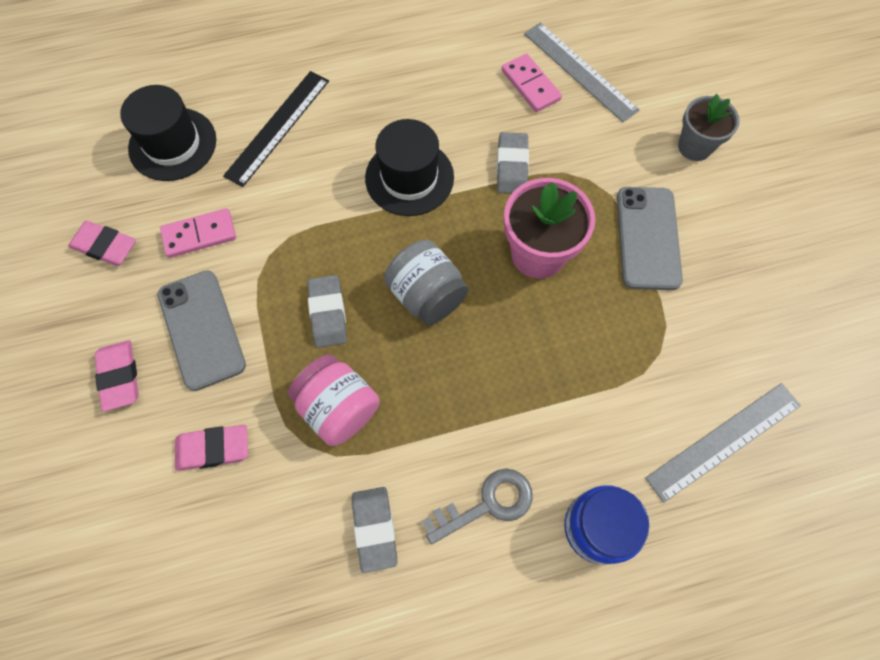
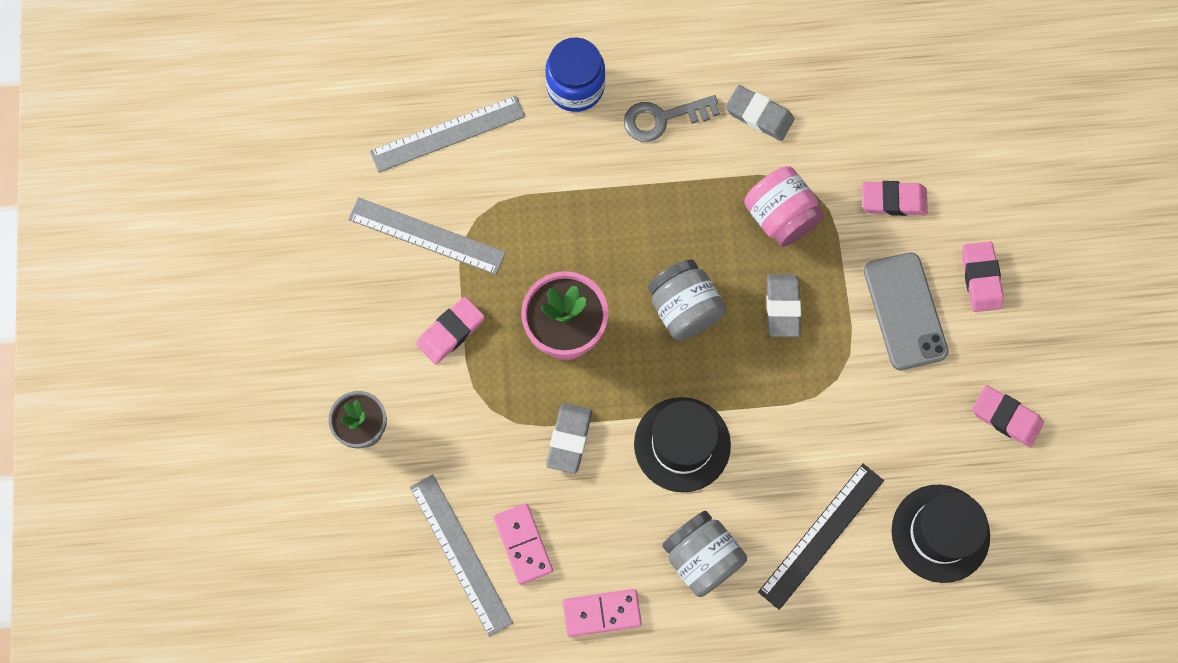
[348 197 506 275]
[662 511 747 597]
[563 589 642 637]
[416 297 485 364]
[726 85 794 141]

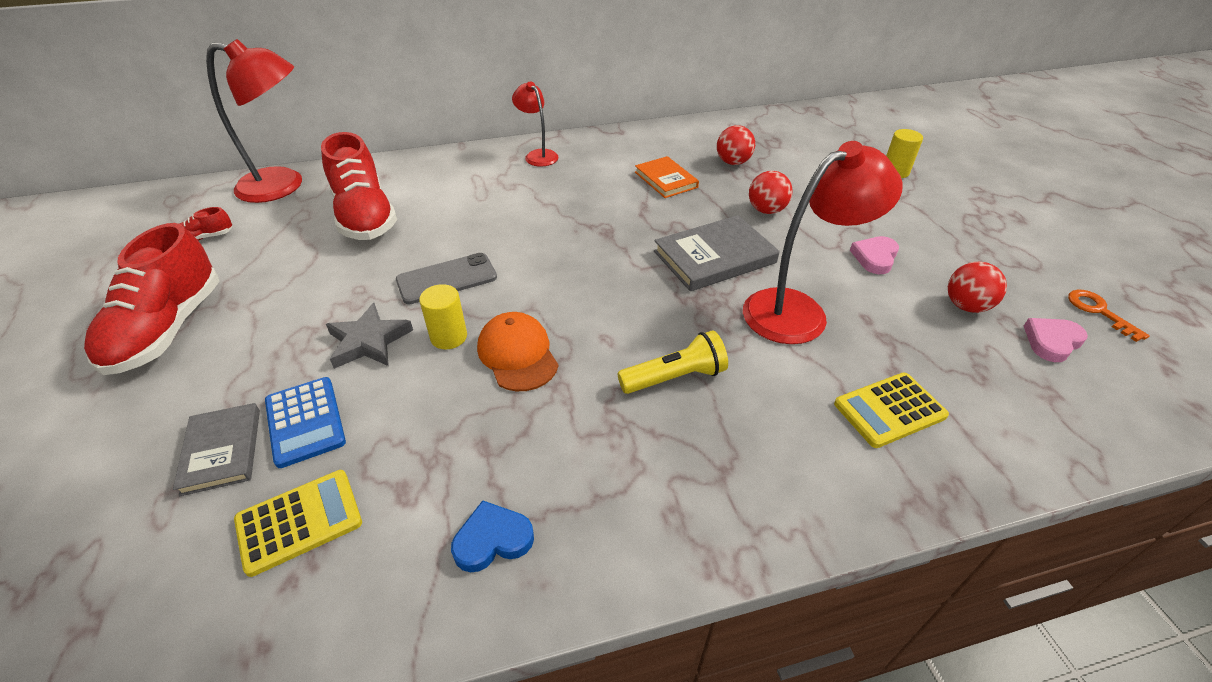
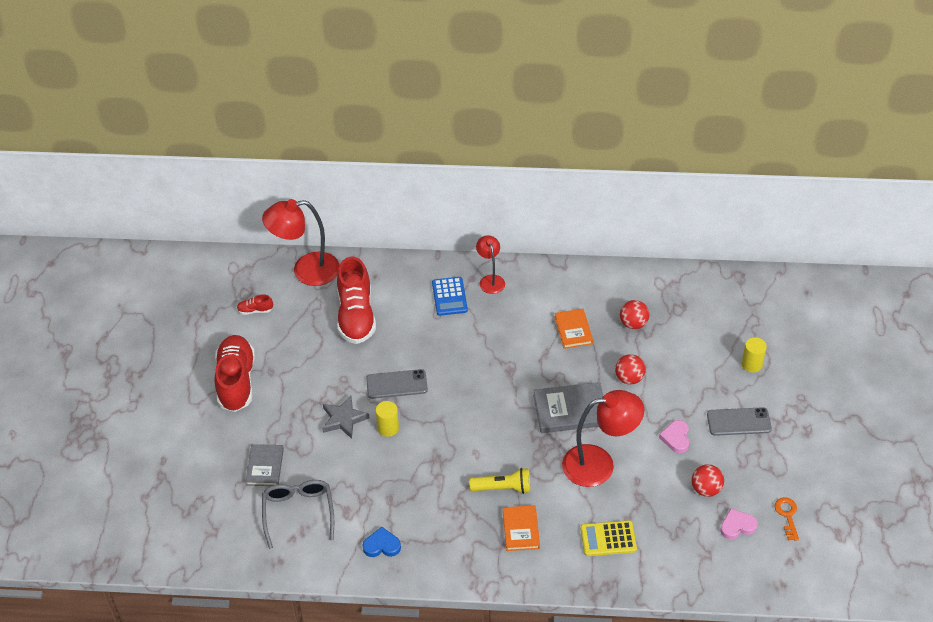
[477 312 558 391] (first image)
[503 505 540 551]
[707 407 772 436]
[432 277 468 316]
[262 480 334 549]
[214 335 255 412]
[262 199 340 286]
[659 420 689 453]

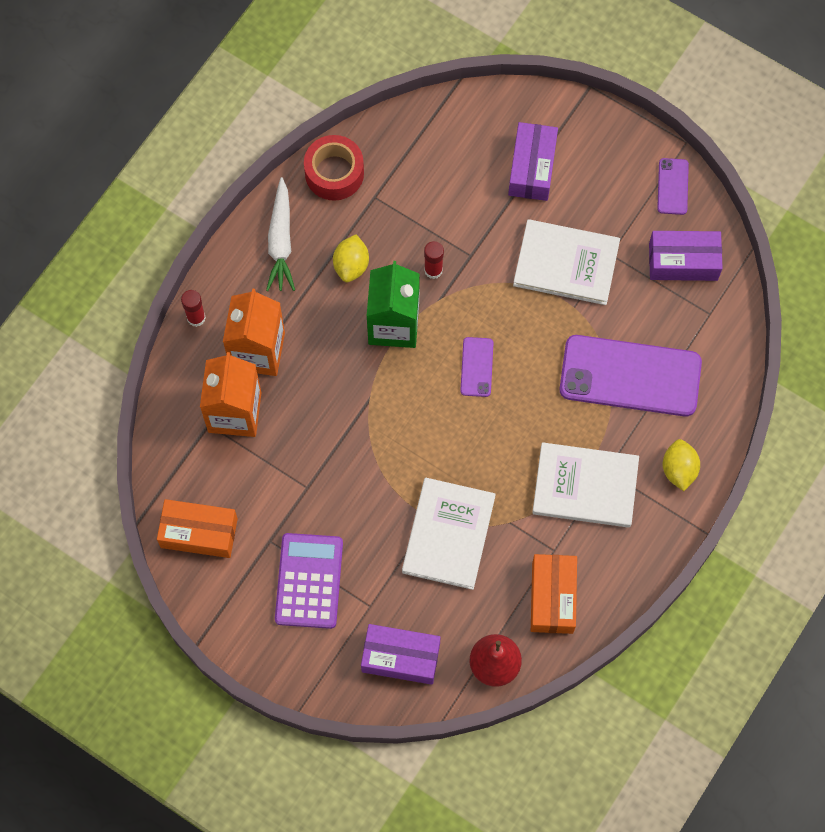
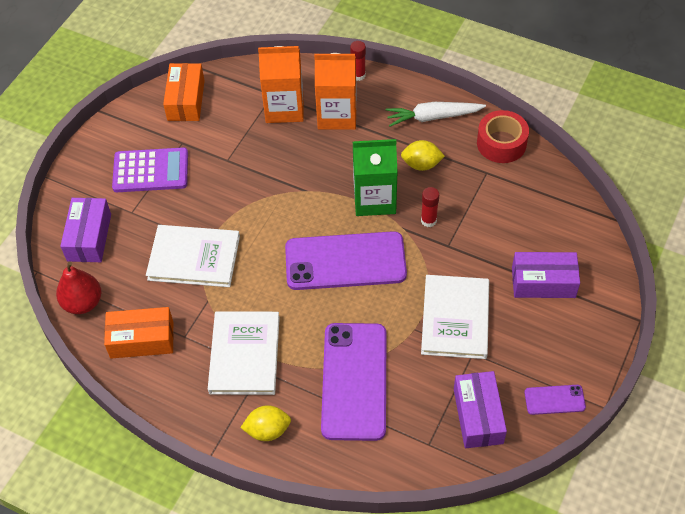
[285 231 407 290]

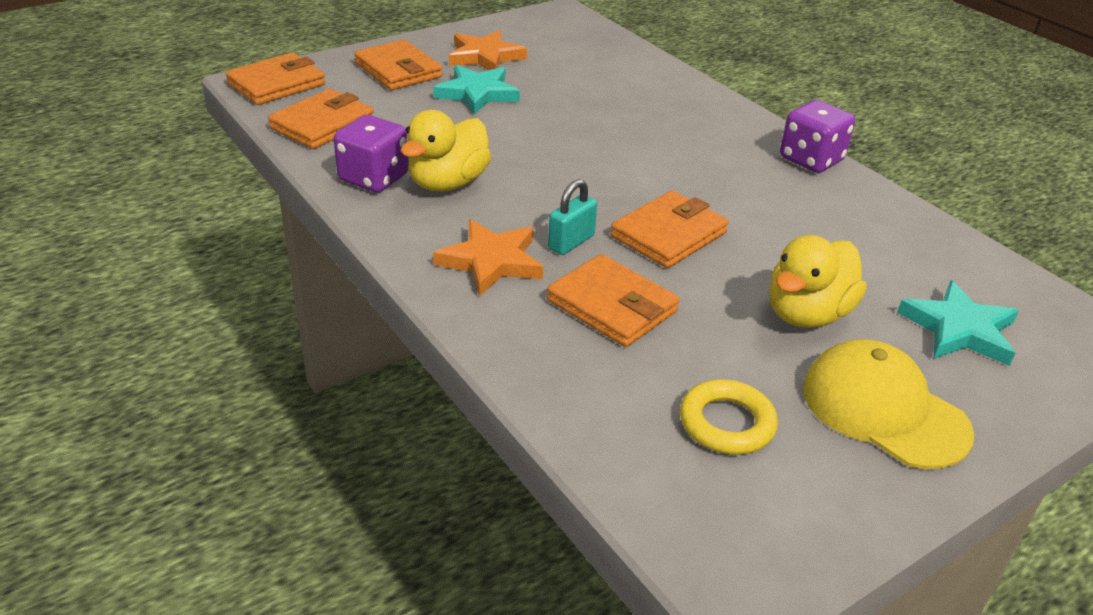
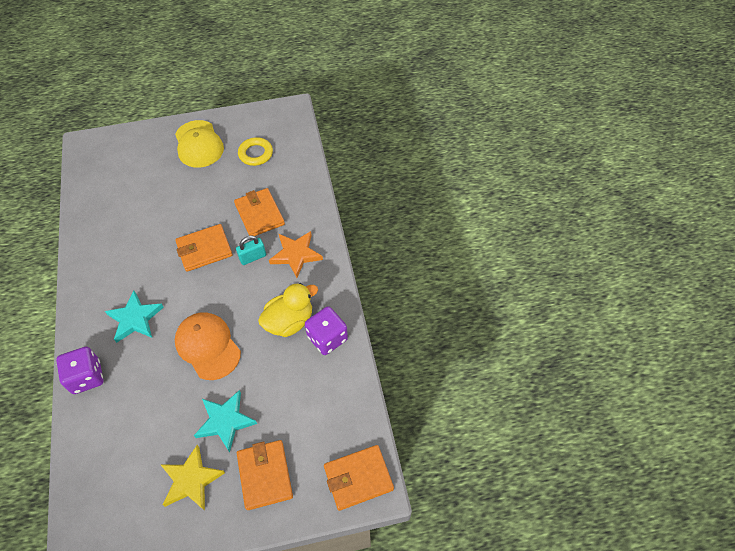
[268 89 374 149] (first image)
[769 235 867 328] (first image)
[175 312 241 380]
[56 347 103 394]
[105 291 164 343]
[161 445 225 511]

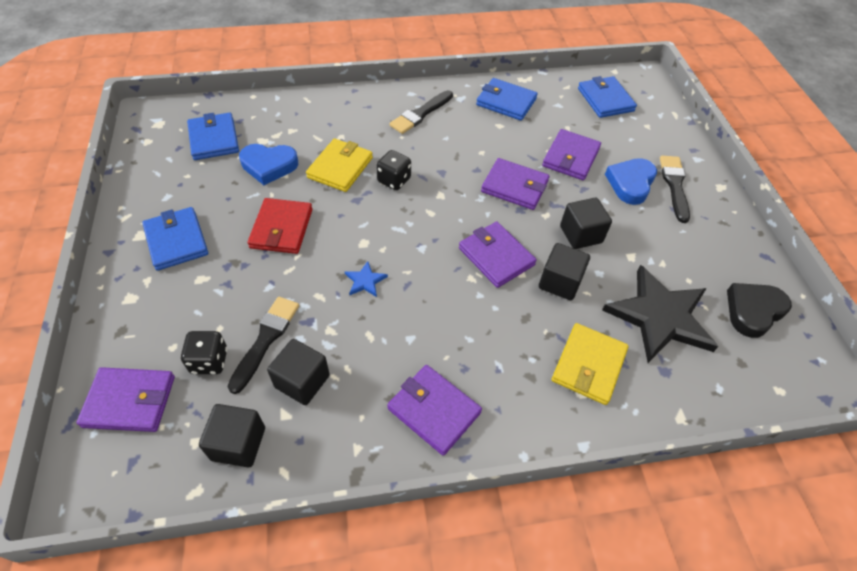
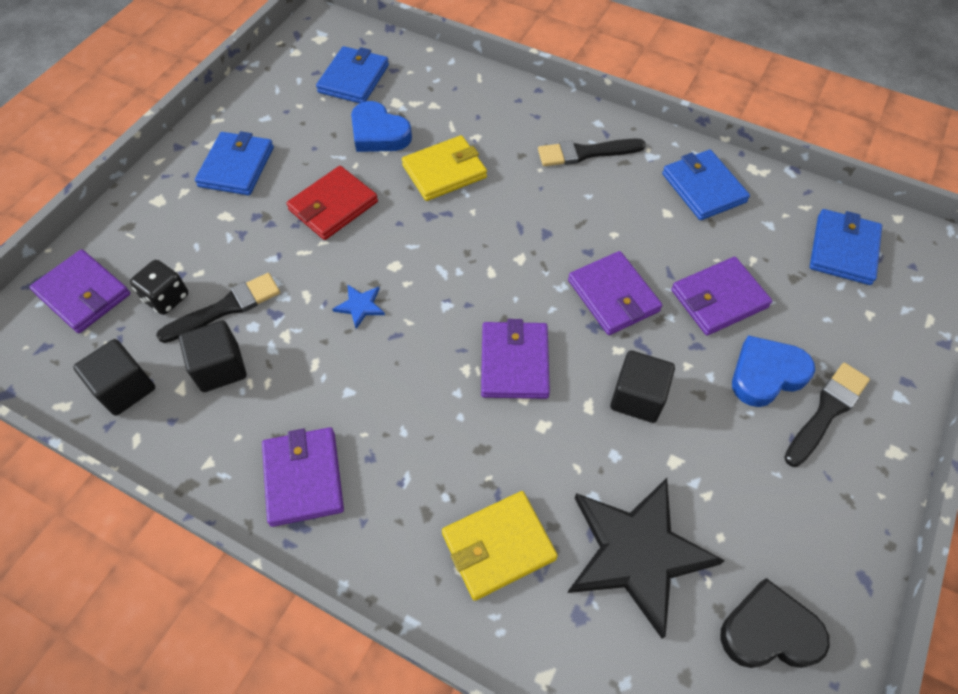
[376 150 411 190] (first image)
[539 243 590 300] (first image)

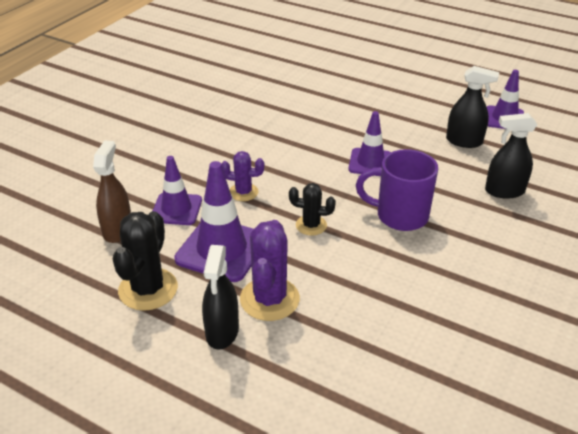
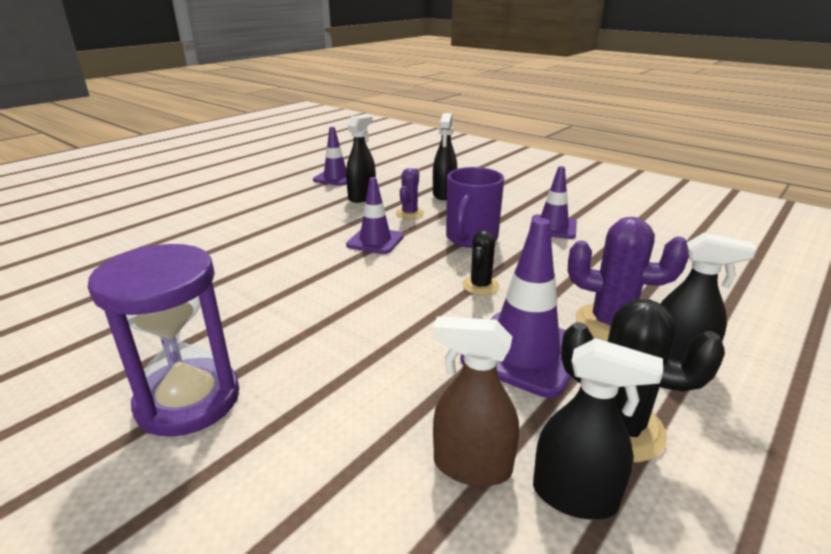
[88 244 239 437]
[533 338 663 519]
[529 166 577 239]
[396 168 424 219]

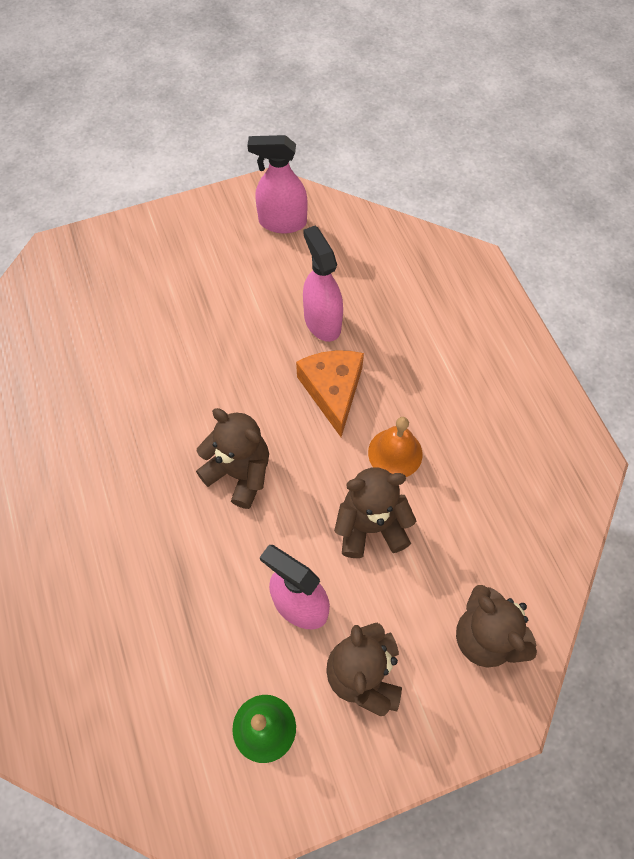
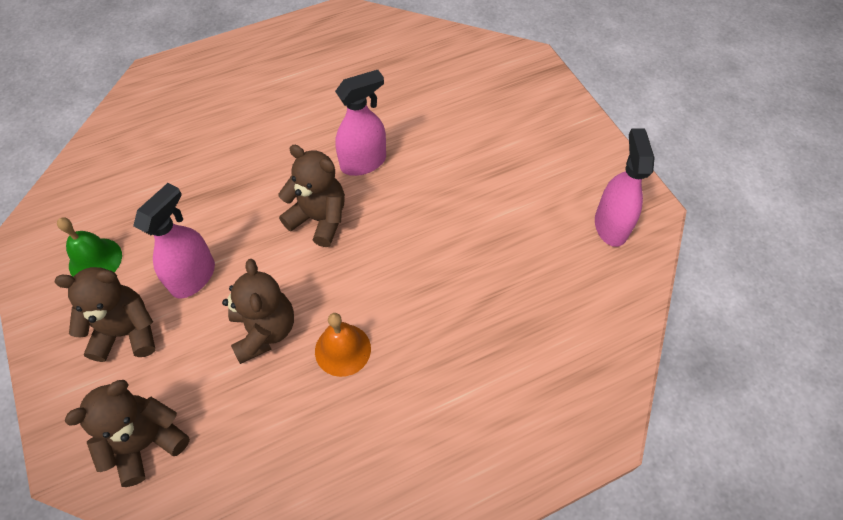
[296 350 364 437] (first image)
[335 70 386 176]
[278 145 345 247]

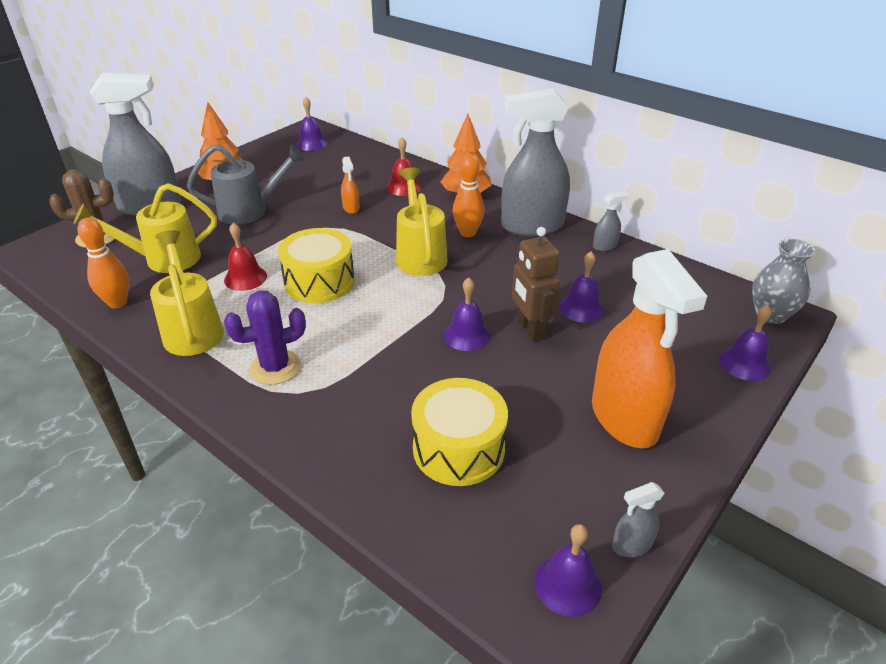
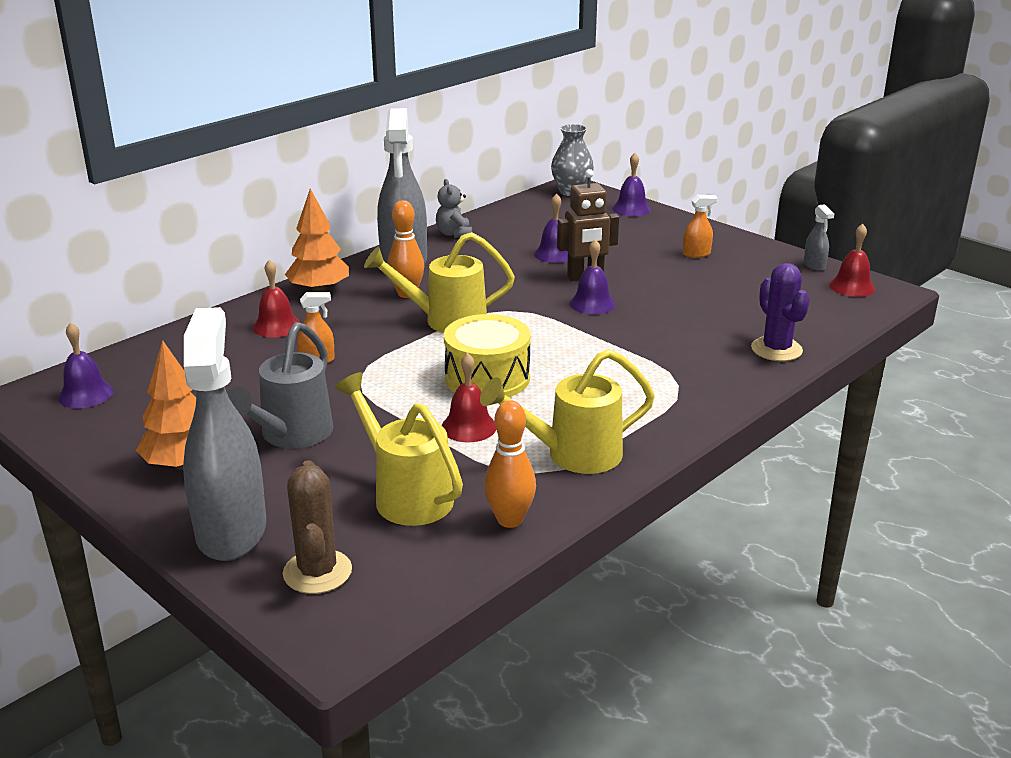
[411 378 508 486] (first image)
[751 263 810 361]
[436 179 472 238]
[829 224 875 297]
[335 372 463 526]
[227 322 333 448]
[683 195 718 258]

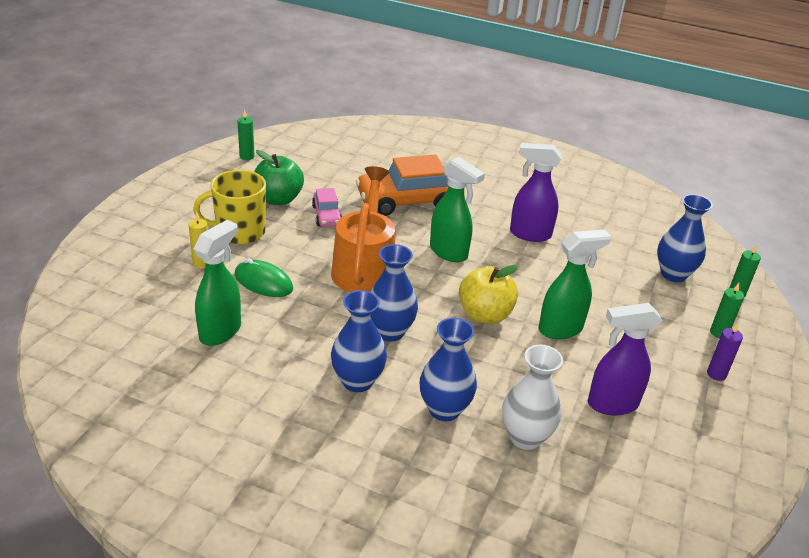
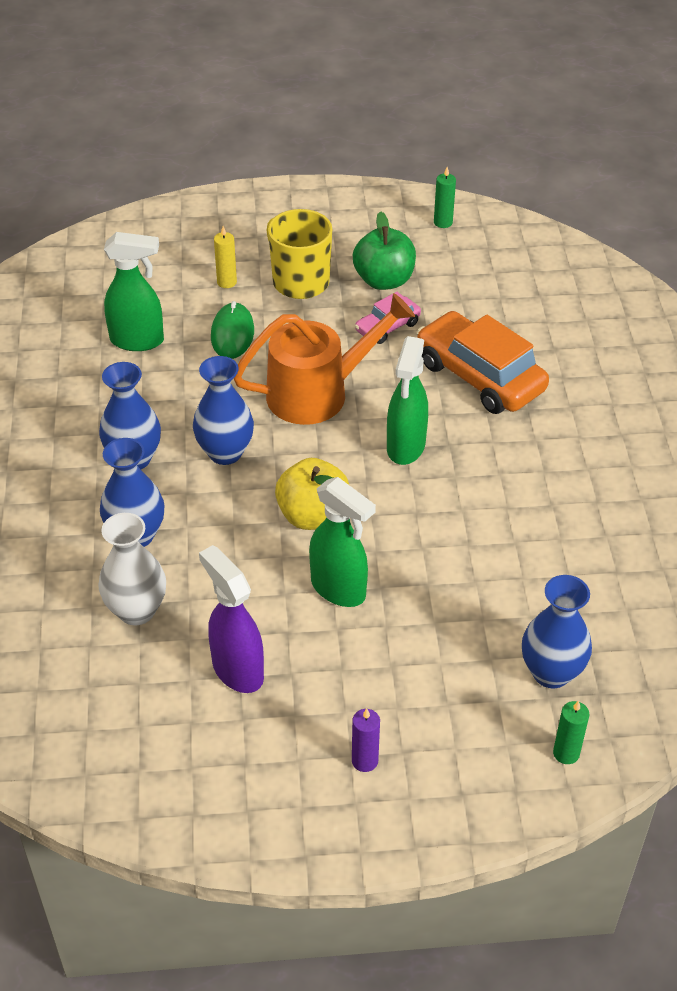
[510 143 562 242] (first image)
[710 283 744 338] (first image)

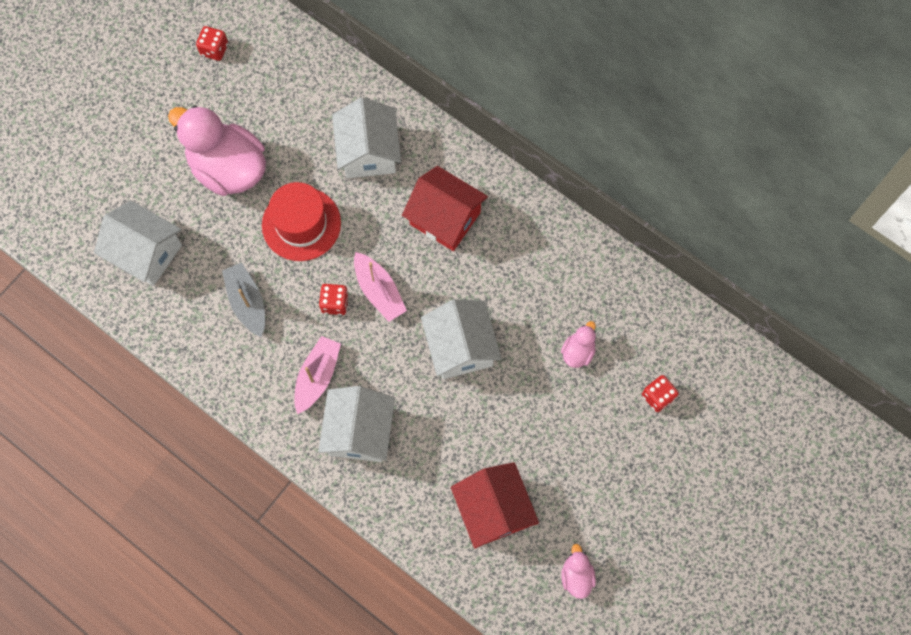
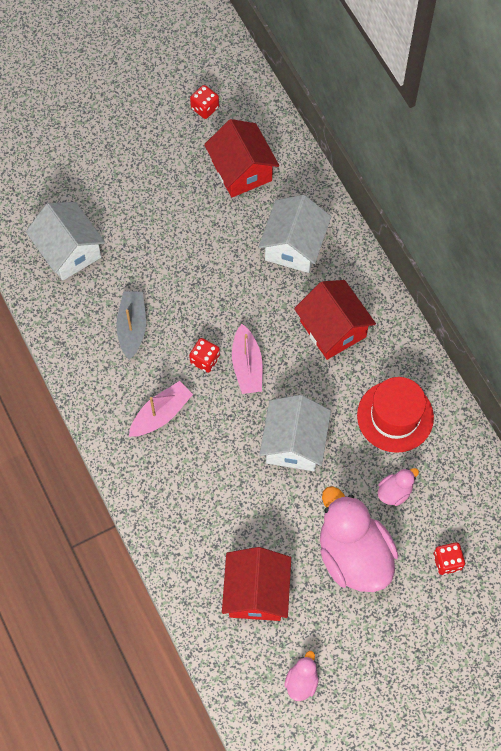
[318 386 395 462] (first image)
[204 119 279 198]
[320 486 398 592]
[357 377 434 453]

